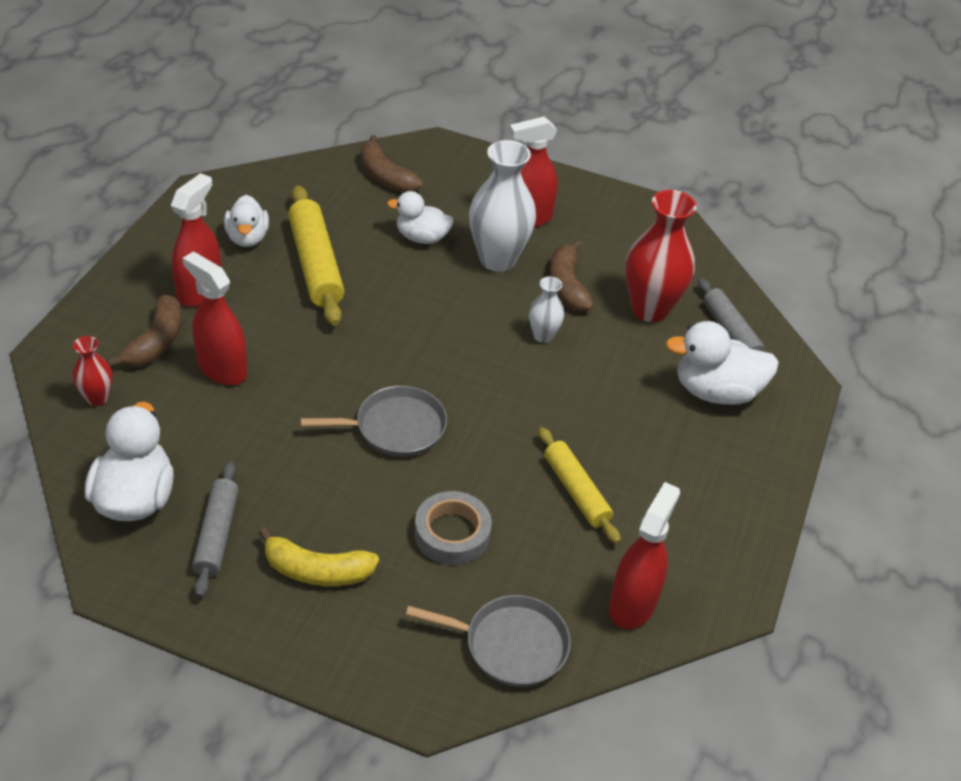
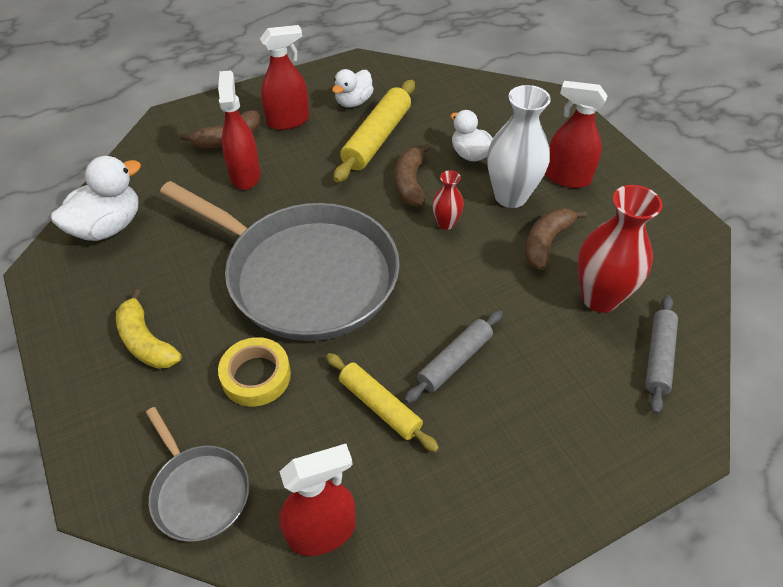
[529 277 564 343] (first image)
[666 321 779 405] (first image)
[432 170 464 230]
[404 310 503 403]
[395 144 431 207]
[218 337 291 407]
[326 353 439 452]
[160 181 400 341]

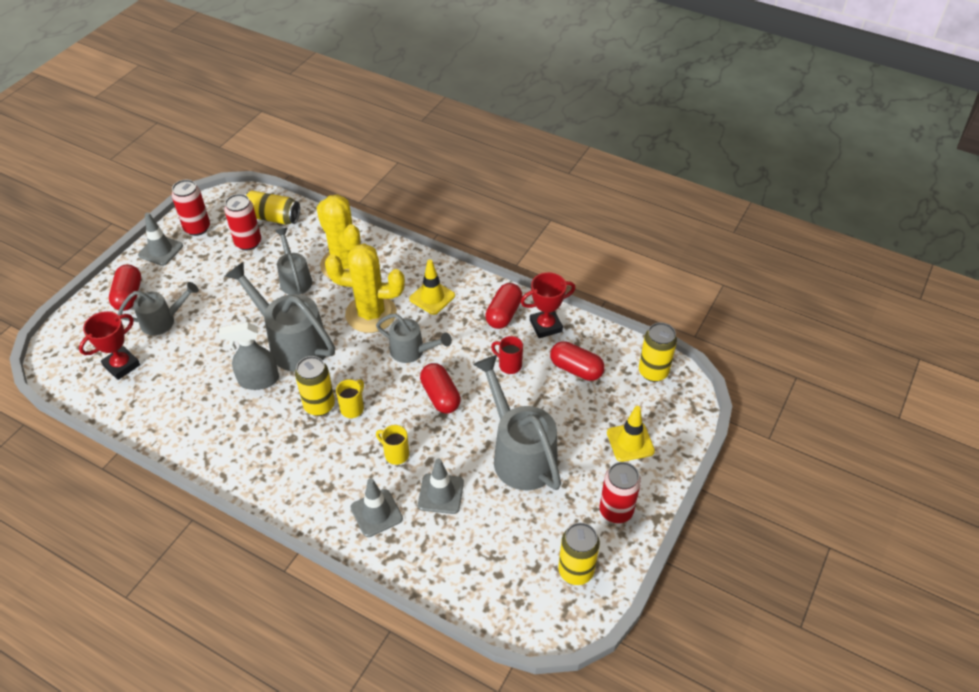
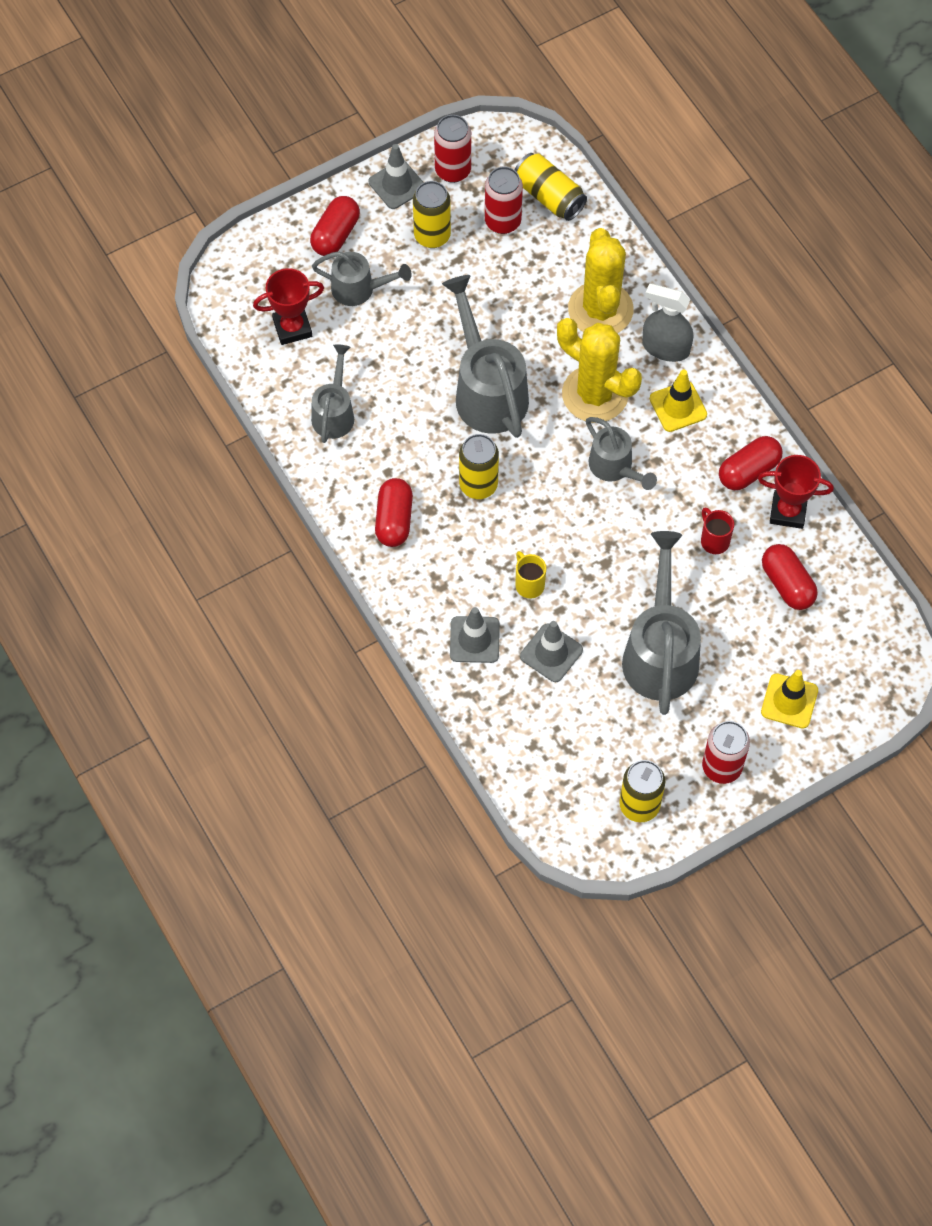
[336 379 364 418] (first image)
[642 283 693 362]
[311 344 354 443]
[375 478 413 547]
[413 181 451 248]

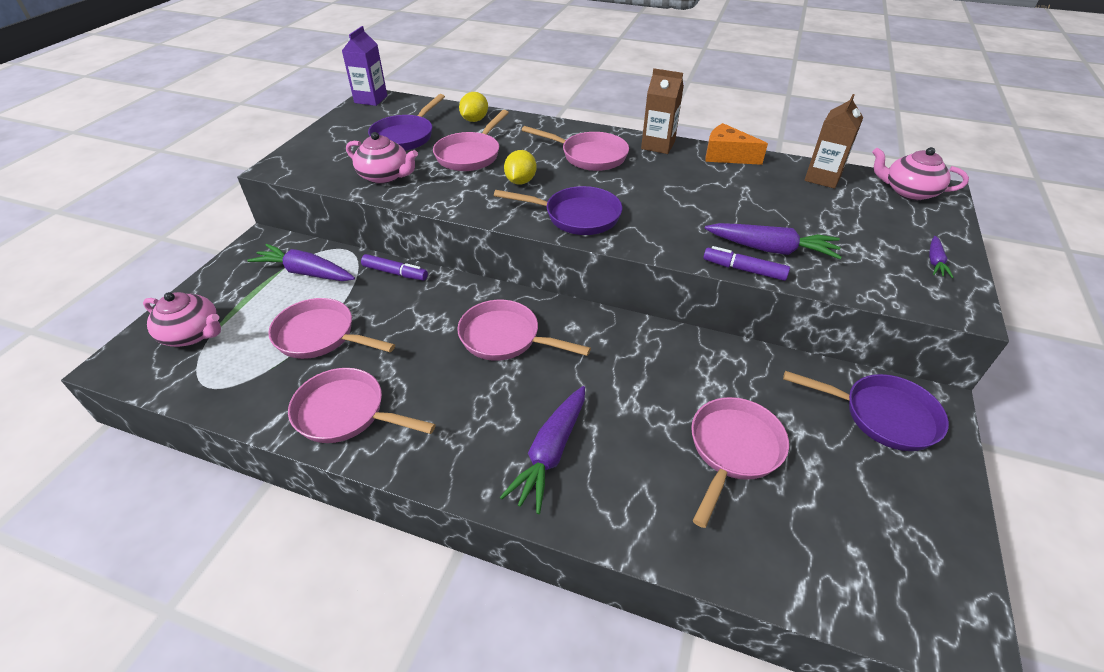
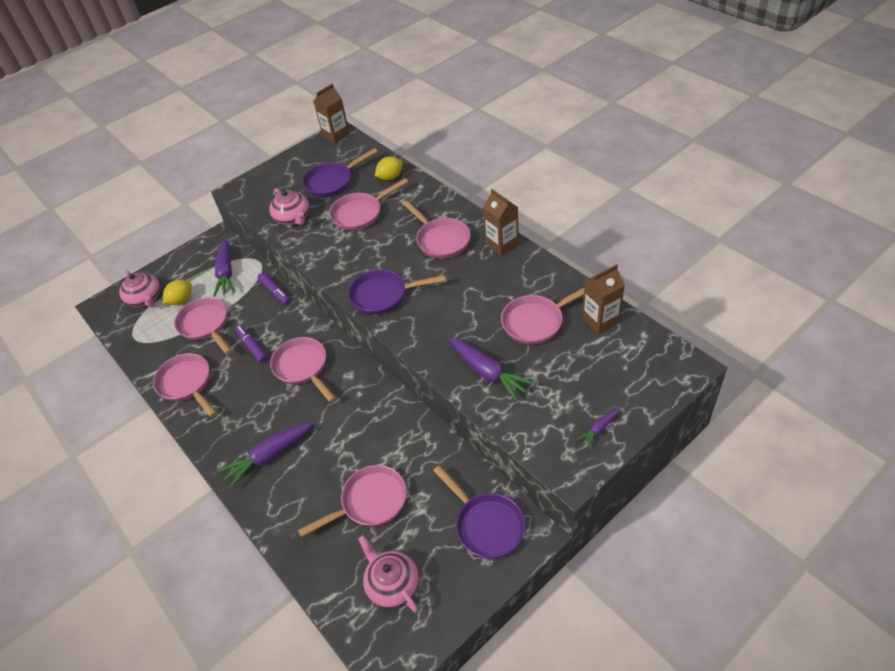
[705 123 768 165] (first image)
[501 288 584 345]
[162 280 192 305]
[235 325 268 363]
[358 535 419 613]
[314 83 350 143]
[213 239 235 297]
[348 269 446 315]

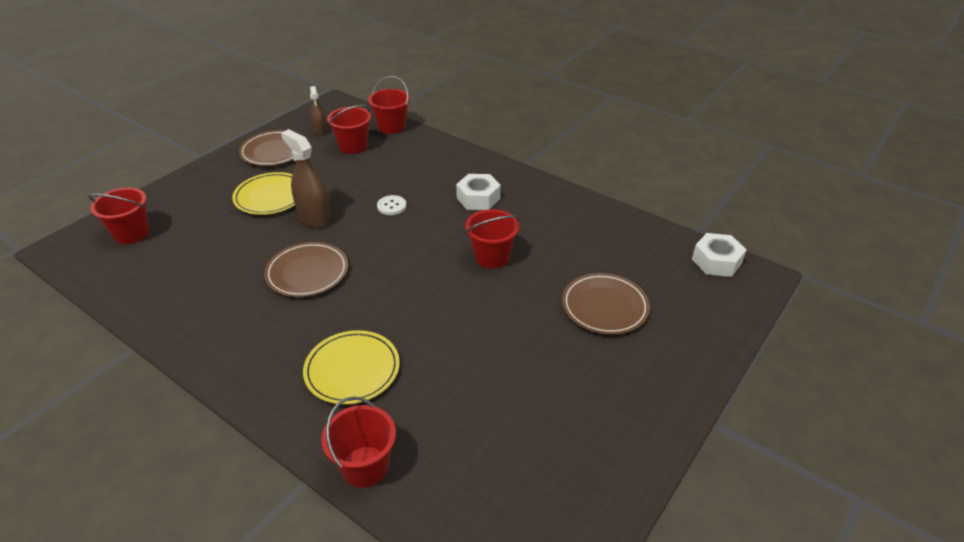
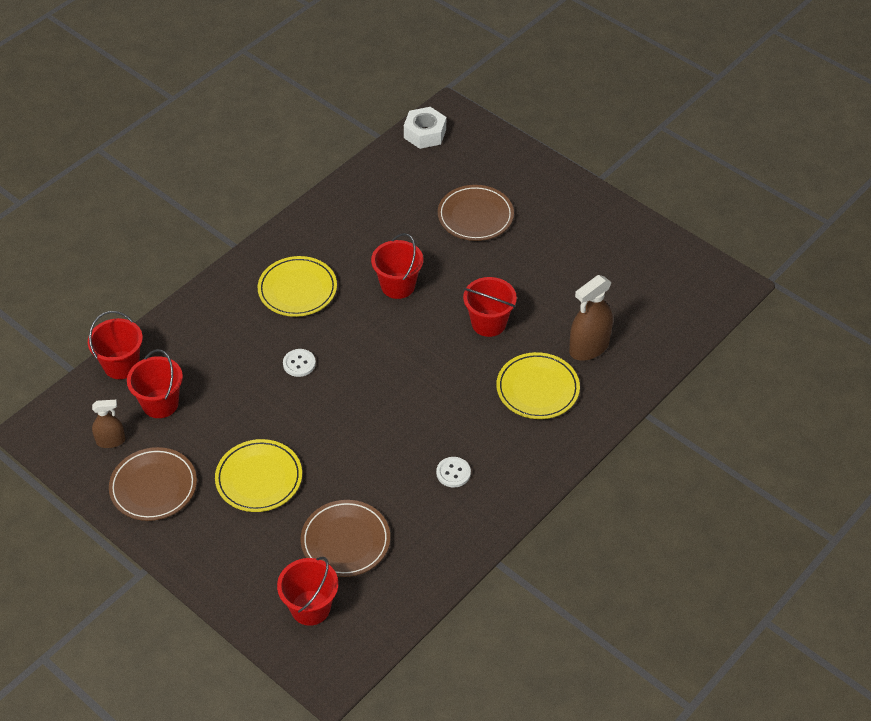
[436 457 471 488]
[301 500 390 577]
[569 275 613 361]
[463 277 517 337]
[258 256 337 317]

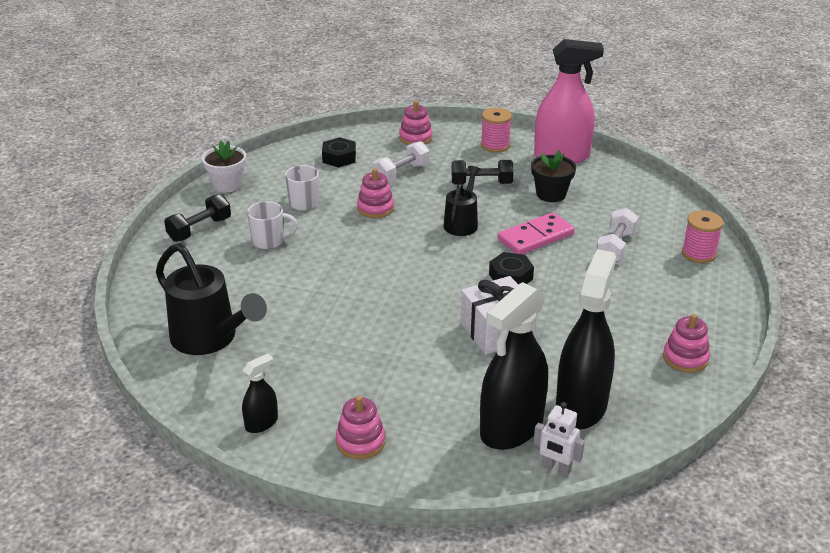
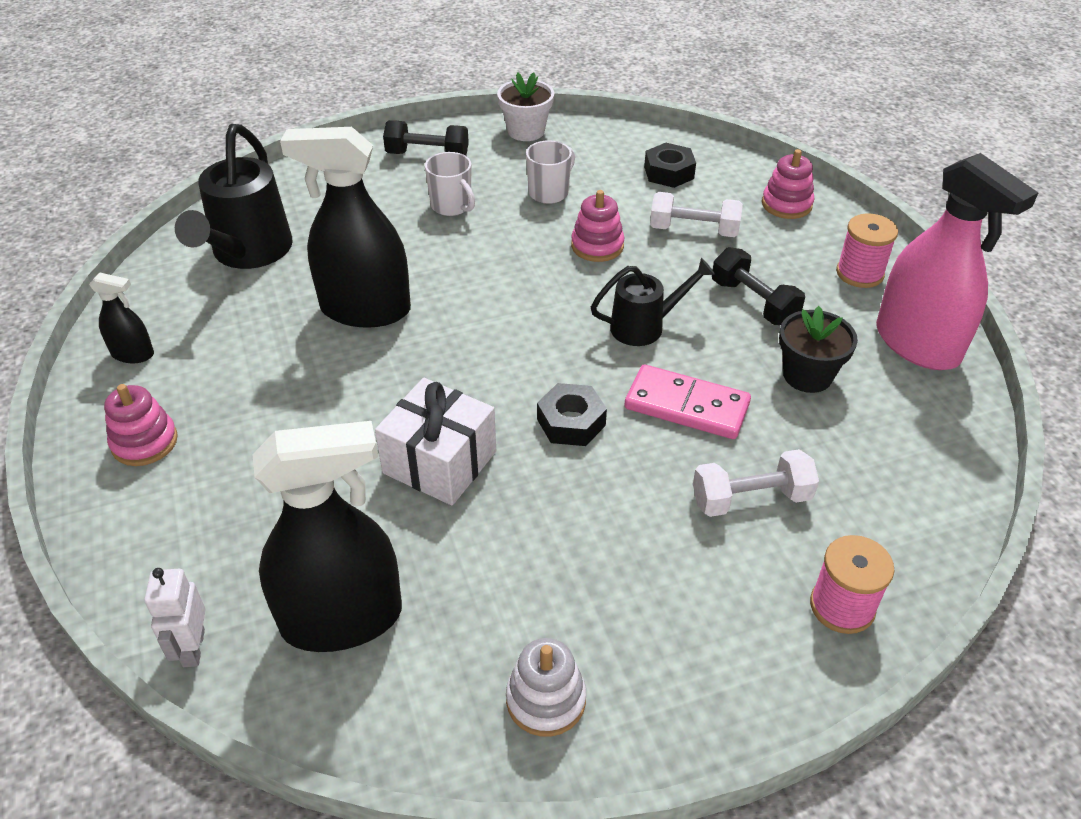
[280 127 411 328]
[506 638 586 737]

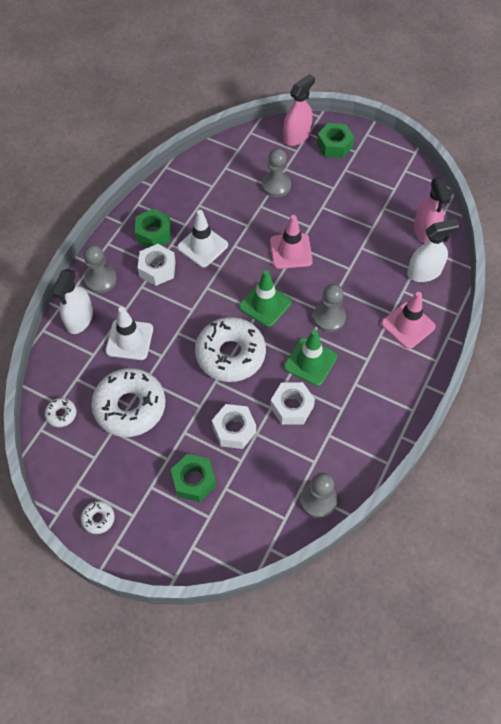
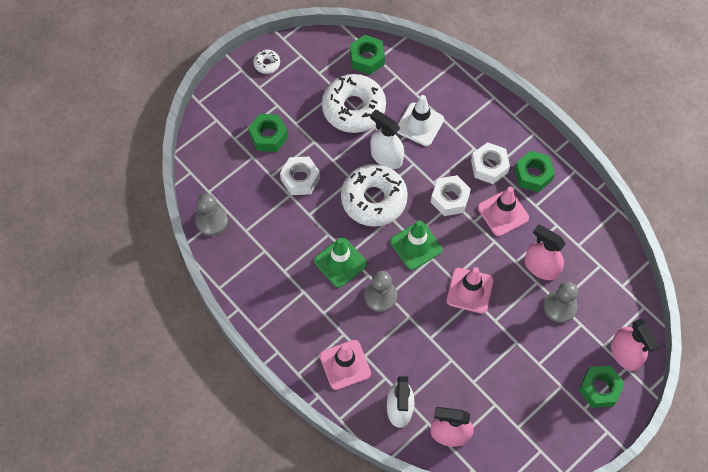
[84 245 117 293] (first image)
[525 224 566 280]
[370 110 404 169]
[431 175 471 216]
[350 35 385 75]
[478 187 529 236]

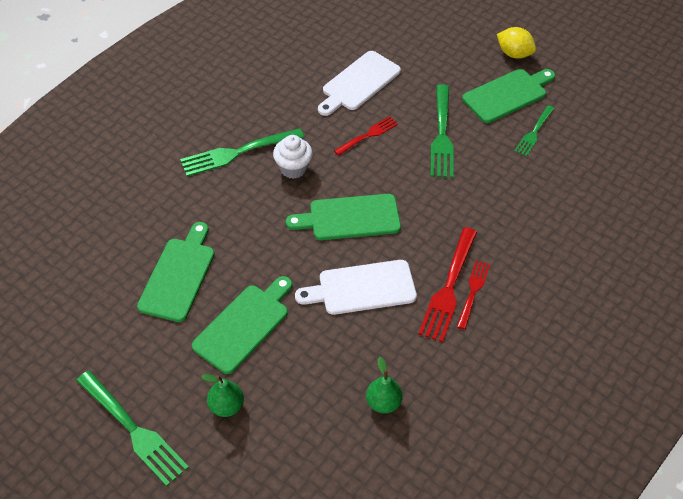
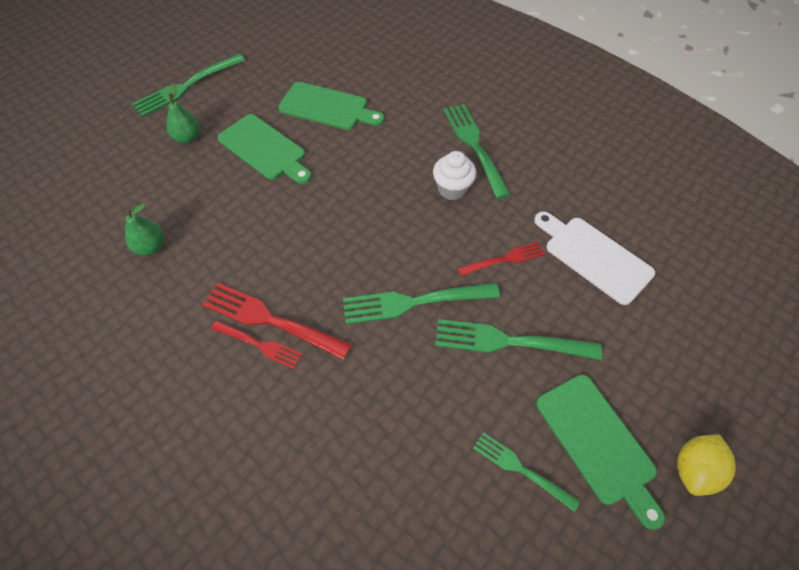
[286 194 401 240] (first image)
[295 260 417 315] (first image)
[343 283 500 324]
[458 242 545 276]

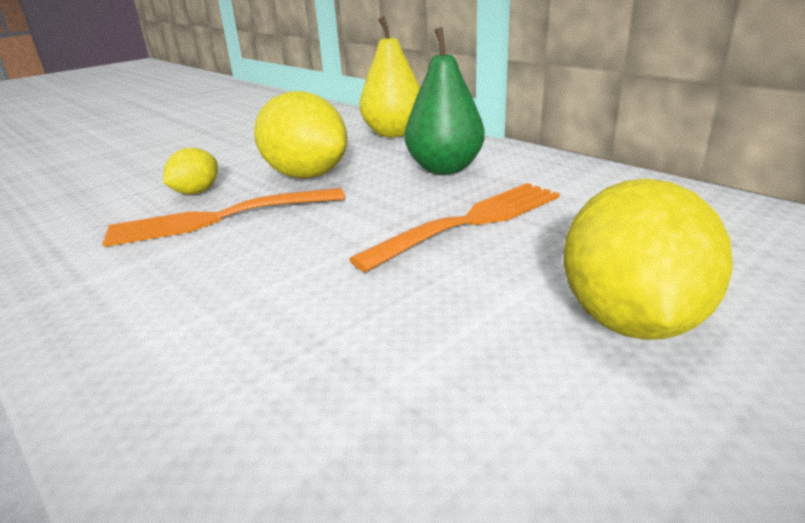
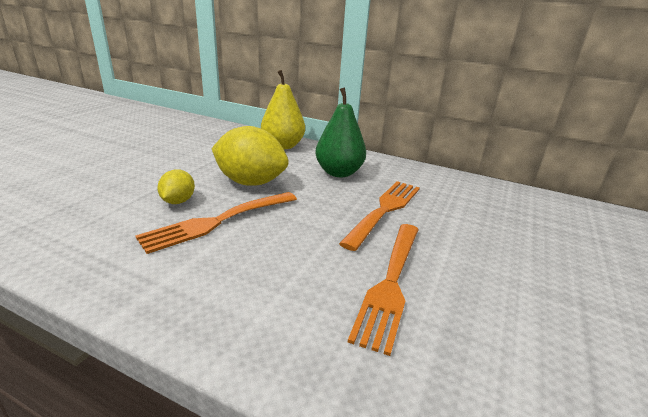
[563 179 733 340] (first image)
[348 224 419 356]

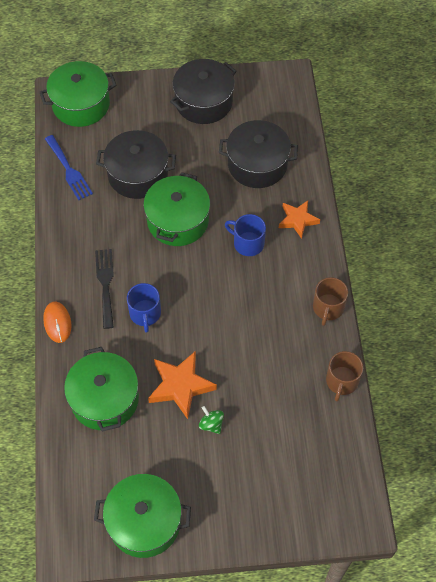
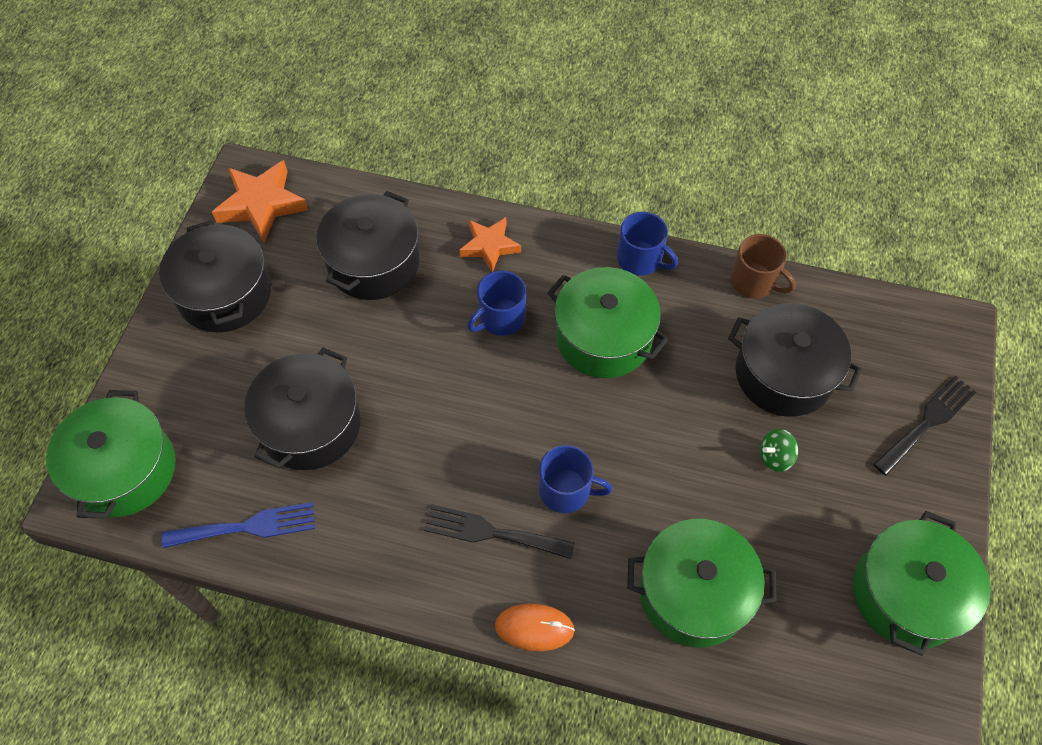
[728 303 862 417]
[873 376 977 476]
[547 267 668 378]
[212 160 308 243]
[617 212 678 276]

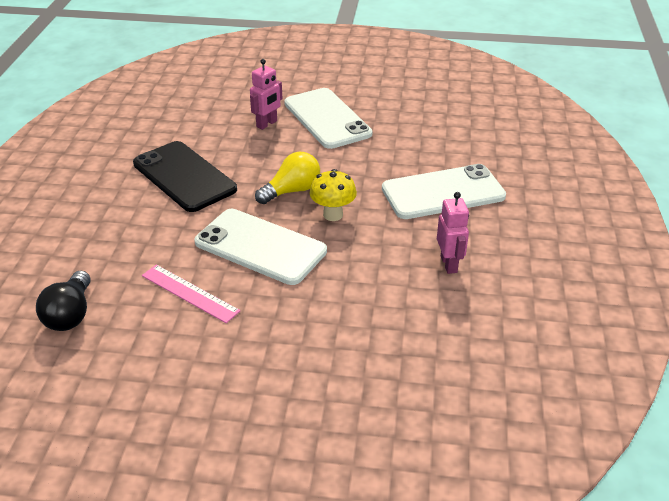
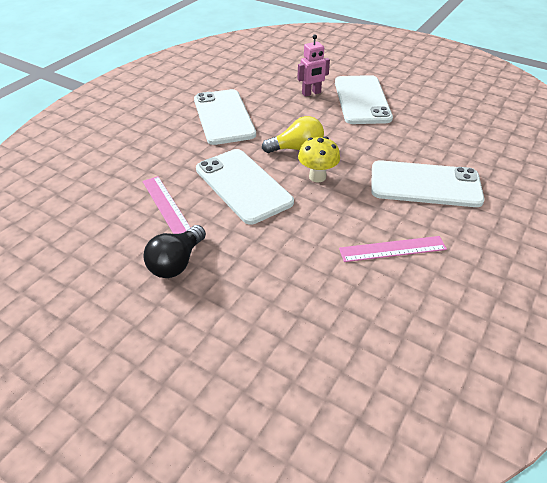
[143 225 206 278]
[339 236 447 262]
[194 89 256 145]

